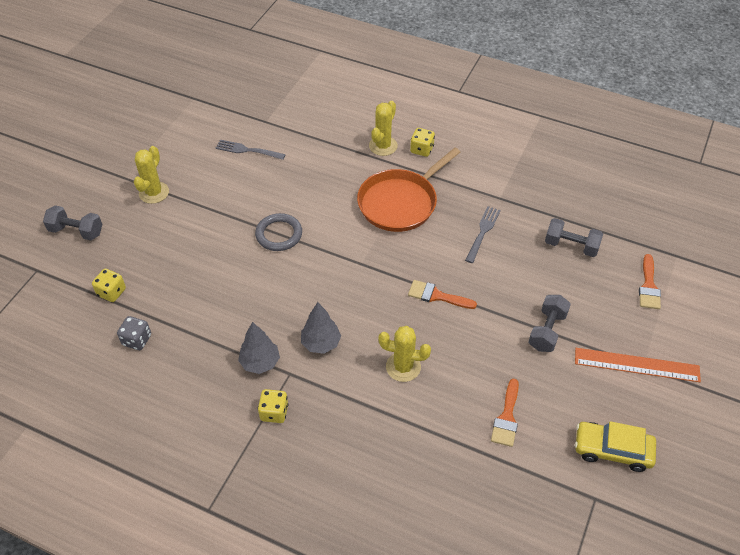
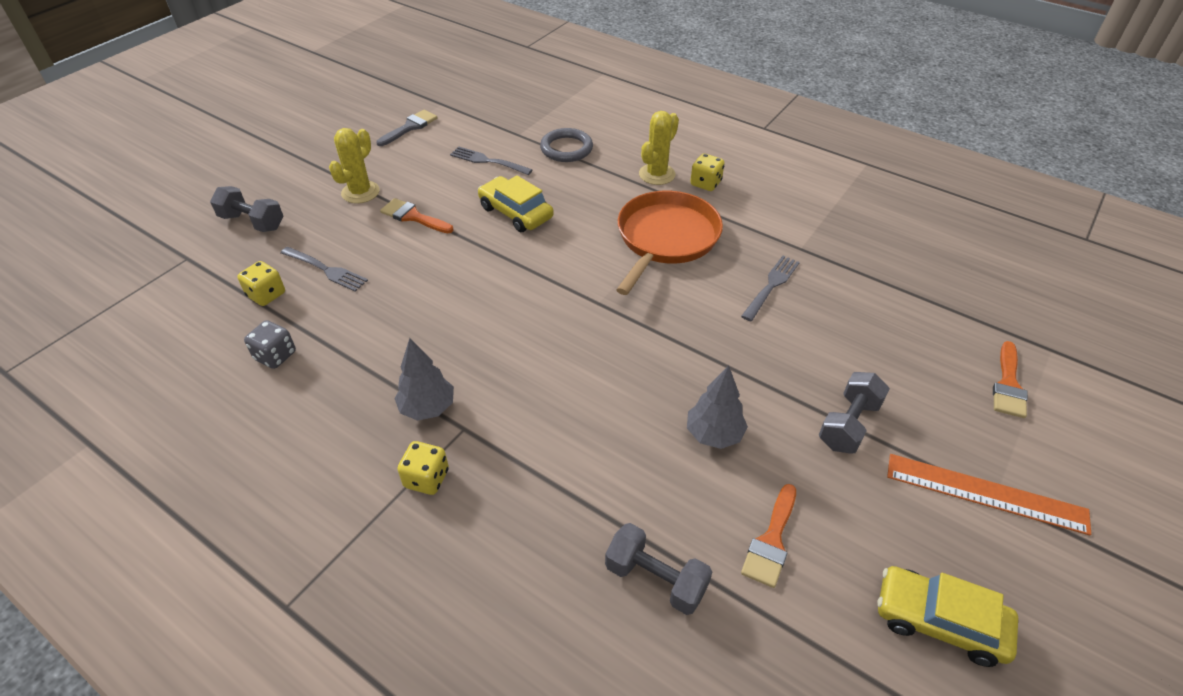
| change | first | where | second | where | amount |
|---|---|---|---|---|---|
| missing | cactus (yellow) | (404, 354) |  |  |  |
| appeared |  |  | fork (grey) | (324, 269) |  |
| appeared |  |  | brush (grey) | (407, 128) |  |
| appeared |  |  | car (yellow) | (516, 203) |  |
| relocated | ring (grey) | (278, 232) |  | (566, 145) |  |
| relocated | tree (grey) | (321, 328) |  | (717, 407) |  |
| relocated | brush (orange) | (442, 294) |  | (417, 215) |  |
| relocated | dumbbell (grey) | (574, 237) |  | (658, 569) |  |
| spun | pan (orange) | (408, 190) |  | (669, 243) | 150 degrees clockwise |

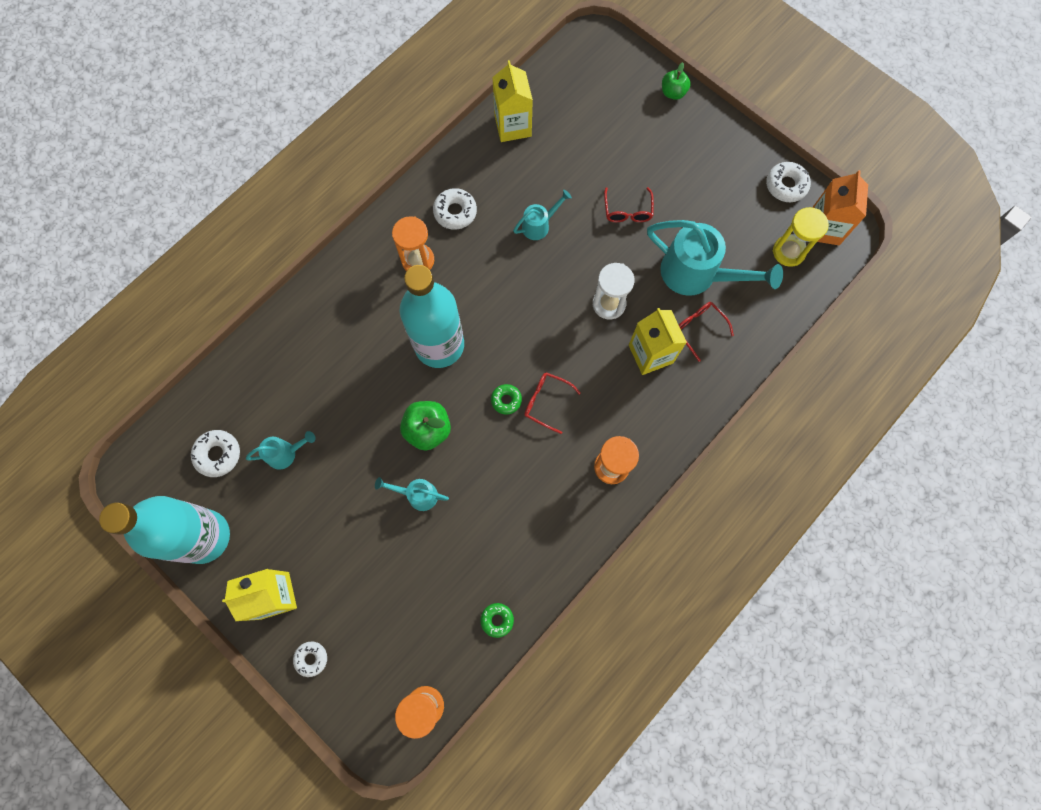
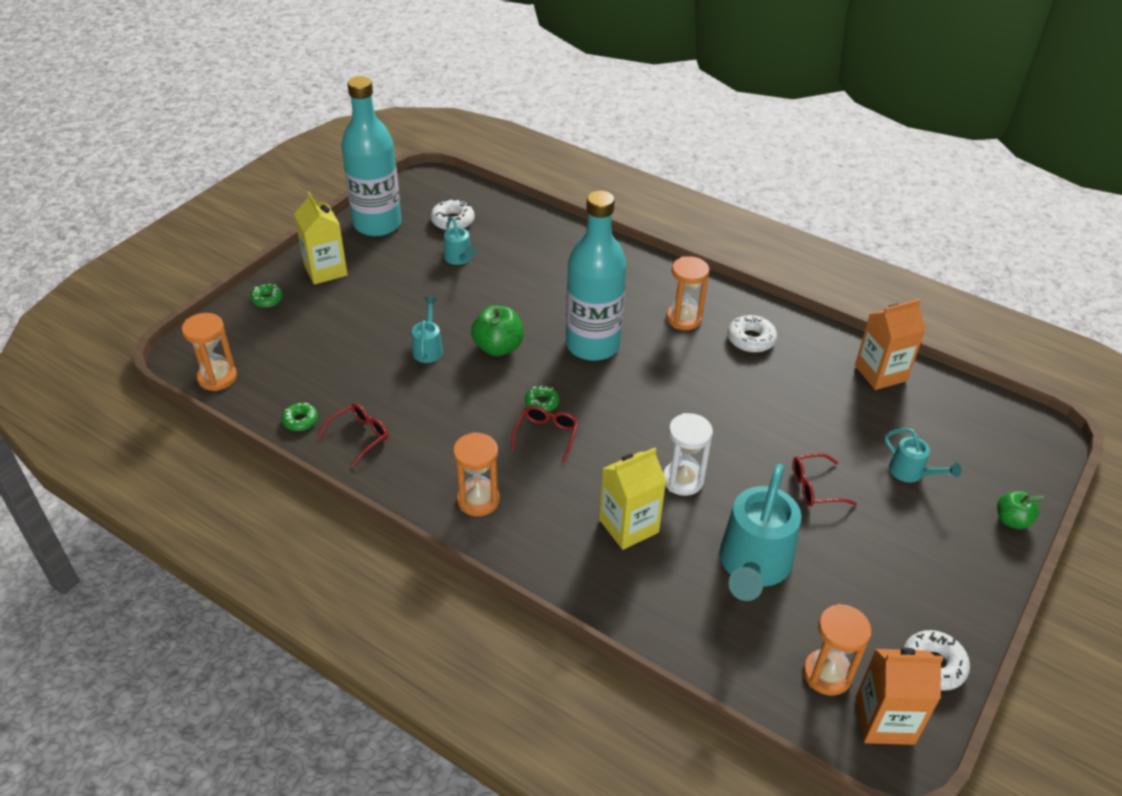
| change | first | where | second | where | amount |
|---|---|---|---|---|---|
| relocated | watering can (turquoise) | (542, 215) |  | (923, 455) |  |
| relocated | glasses (red) | (706, 332) |  | (353, 435) |  |
| colour | donut (white) | (310, 659) | donut (green) | (267, 295) |  |
| colour | carton (yellow) | (512, 101) | carton (orange) | (890, 344) |  |
| colour | hourglass (yellow) | (801, 237) | hourglass (orange) | (837, 650) |  |

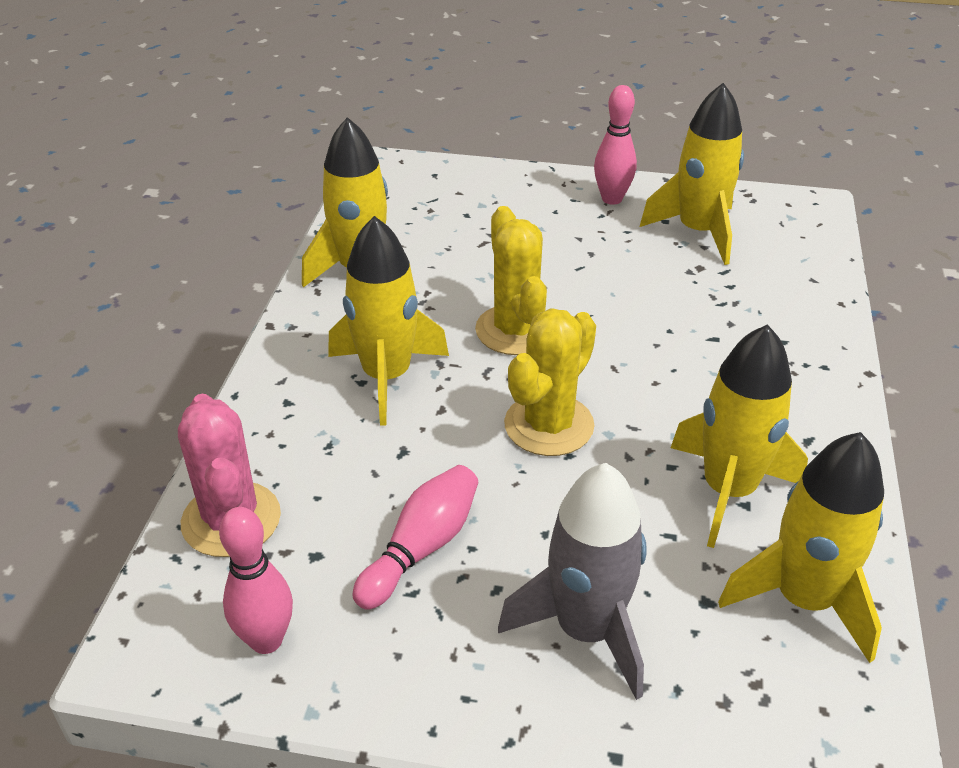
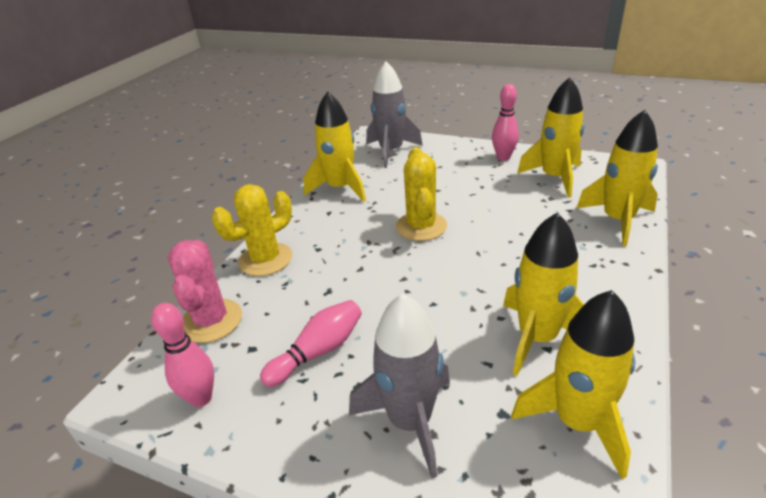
| change | first | where | second | where | amount |
|---|---|---|---|---|---|
| appeared |  |  | rocket (grey) | (394, 114) |  |
| relocated | rocket (yellow) | (388, 321) |  | (617, 178) |  |
| relocated | cactus (yellow) | (550, 382) |  | (252, 230) |  |

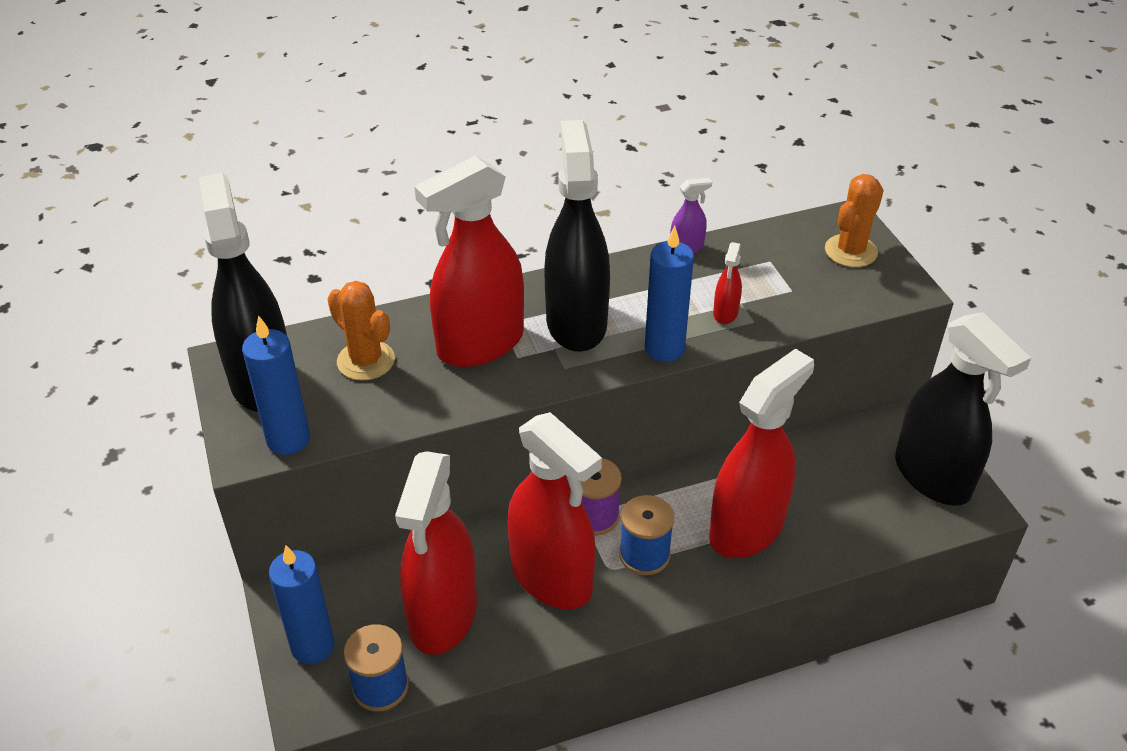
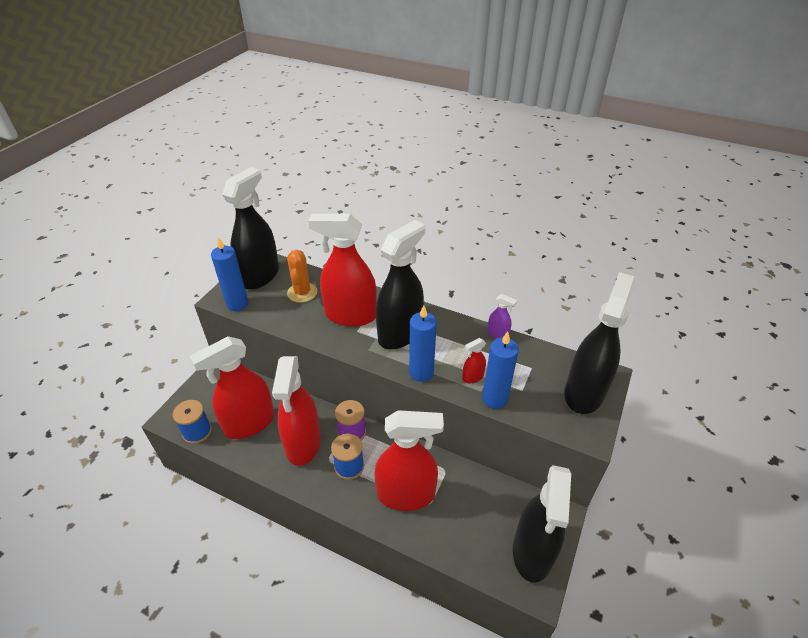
| change | first | where | second | where | amount |
|---|---|---|---|---|---|
| relocated | candle (blue) | (302, 604) |  | (500, 370) |  |
| exchanged | cactus (orange) | (854, 220) | spray bottle (black) | (600, 343) |  |

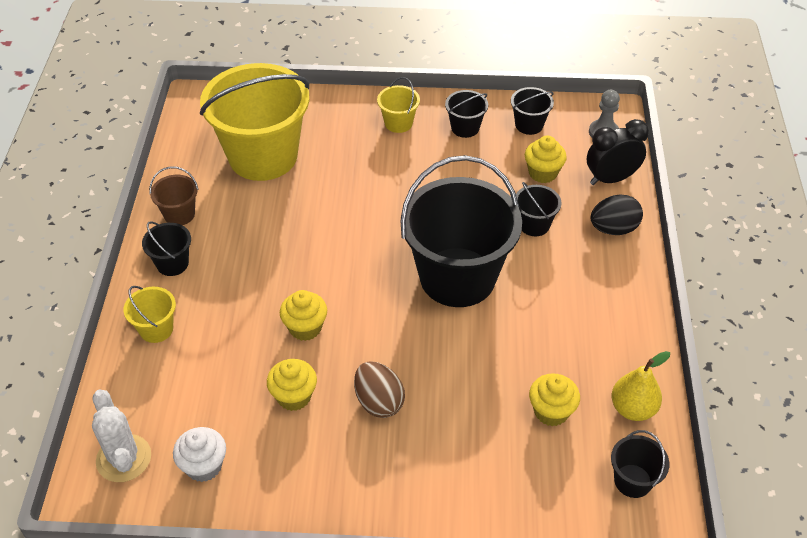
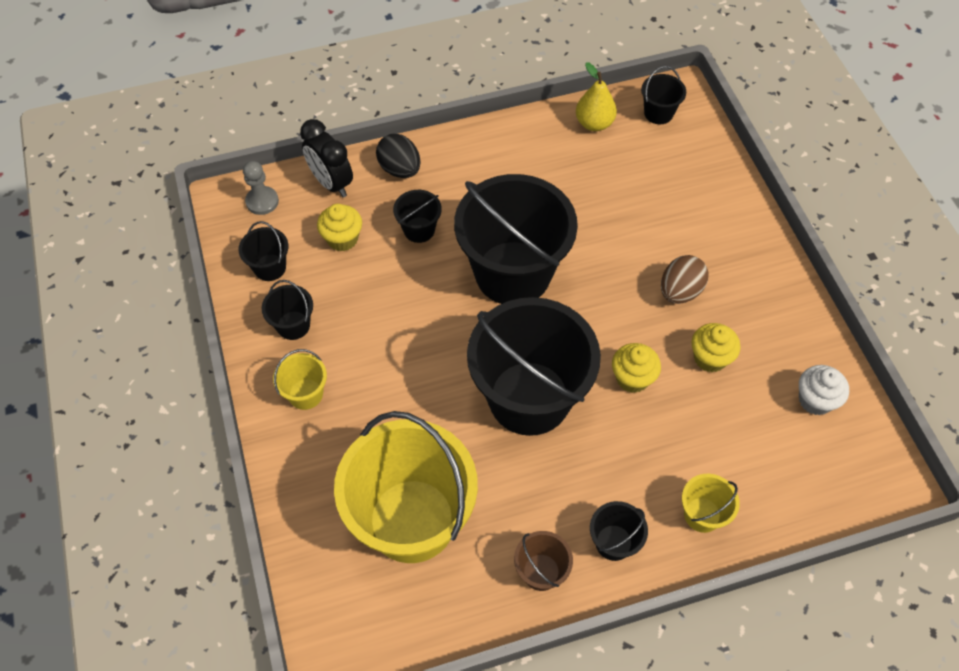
| change | first | where | second | where | amount |
|---|---|---|---|---|---|
| missing | cactus (white) | (121, 435) |  |  |  |
| missing | cupcake (yellow) | (554, 399) |  |  |  |
| appeared |  |  | bucket (black) | (534, 366) |  |

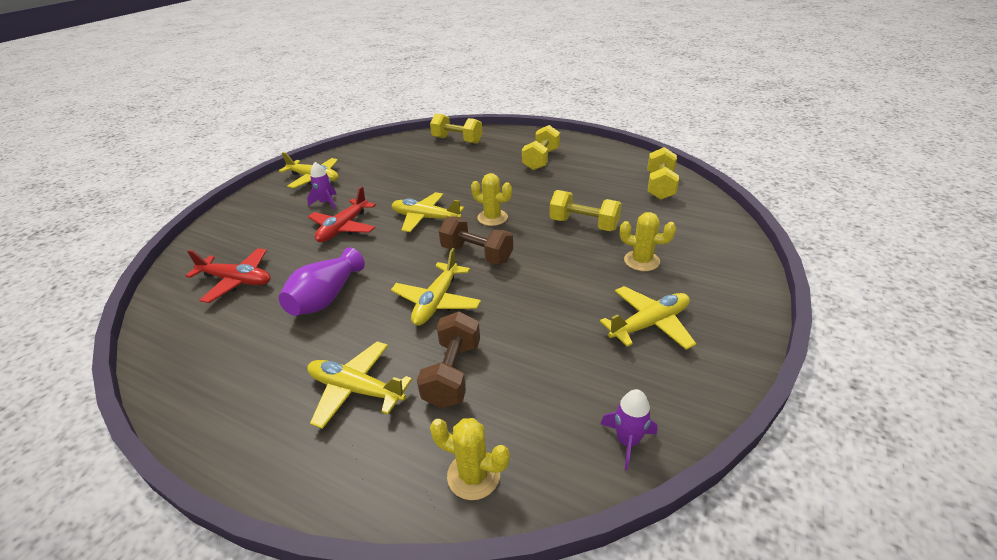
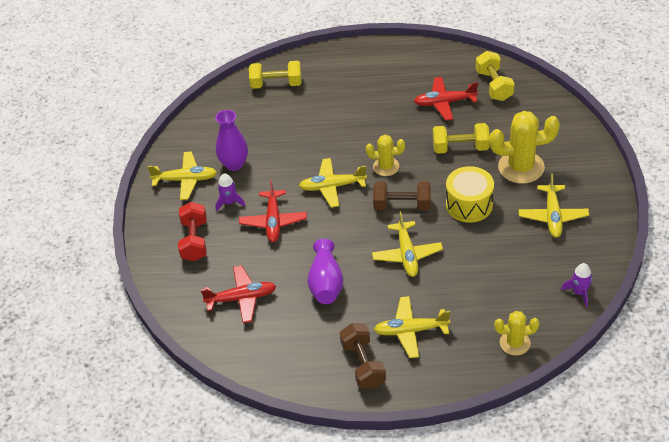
| change | first | where | second | where | amount |
|---|---|---|---|---|---|
| missing | dumbbell (yellow) | (541, 147) |  |  |  |
| appeared |  |  | dumbbell (red) | (192, 231) |  |
| appeared |  |  | vase (purple) | (231, 140) |  |
| appeared |  |  | plane (red) | (446, 99) |  |
| appeared |  |  | drum (yellow) | (470, 194) |  |
| relocated | dumbbell (brown) | (448, 359) |  | (363, 356) |  |
| spun | plane (yellow) | (648, 318) |  | (553, 205) | 150 degrees clockwise |
| size | cactus (yellow) | (648, 241) |  | (524, 147) | x1.71 |

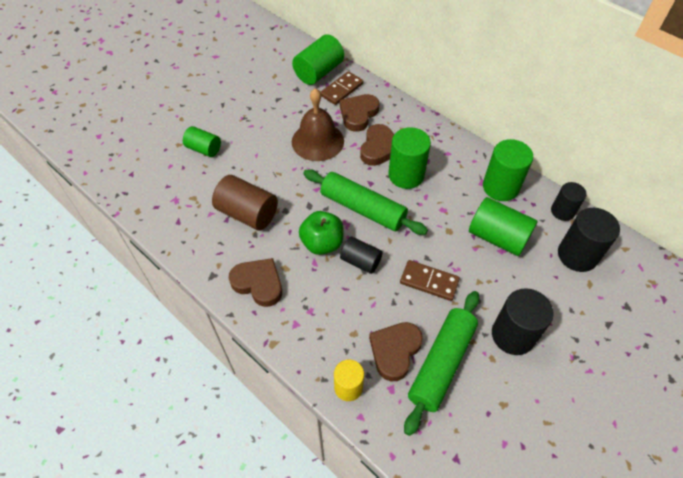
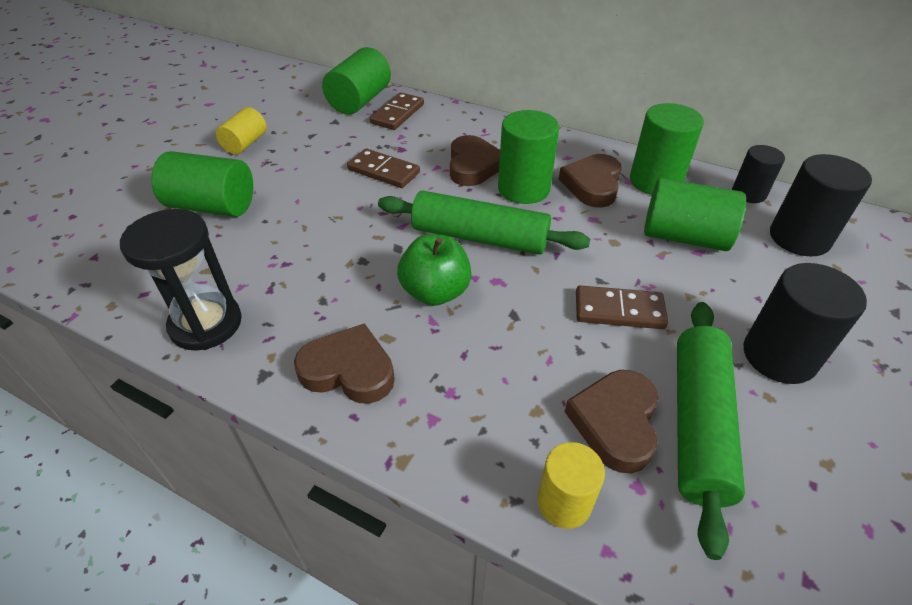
| change | first | where | second | where | amount |
|---|---|---|---|---|---|
| missing | cylinder (brown) | (245, 202) |  |  |  |
| missing | cylinder (black) | (361, 255) |  |  |  |
| appeared |  |  | hourglass (black) | (181, 280) |  |
| appeared |  |  | cylinder (yellow) | (241, 130) |  |
| relocated | heart (brown) | (359, 113) |  | (590, 181) |  |
| exchanged | bell (brown) | (318, 124) | domino (brown) | (383, 168) |  |
| size | cylinder (green) | (202, 141) |  | (202, 184) | x1.59 |

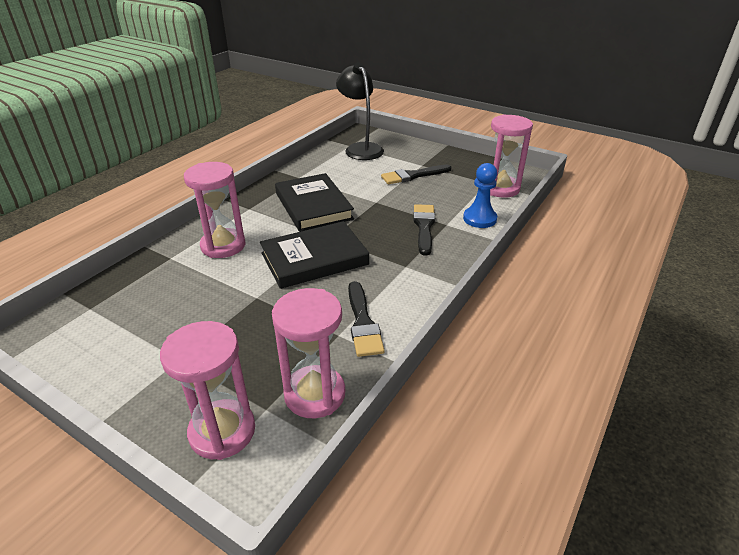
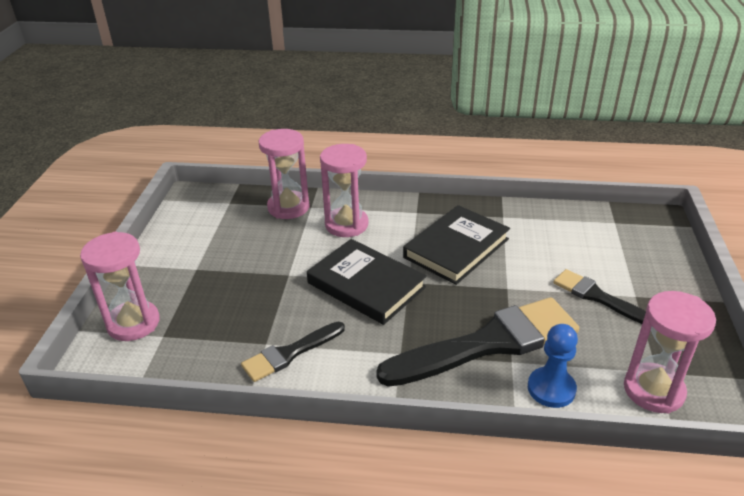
| change | first | where | second | where | amount |
|---|---|---|---|---|---|
| missing | lamp (black) | (360, 111) |  |  |  |
| relocated | hourglass (pink) | (308, 353) |  | (284, 174) |  |
| size | brush (black) | (424, 230) |  | (477, 342) | x1.89 |

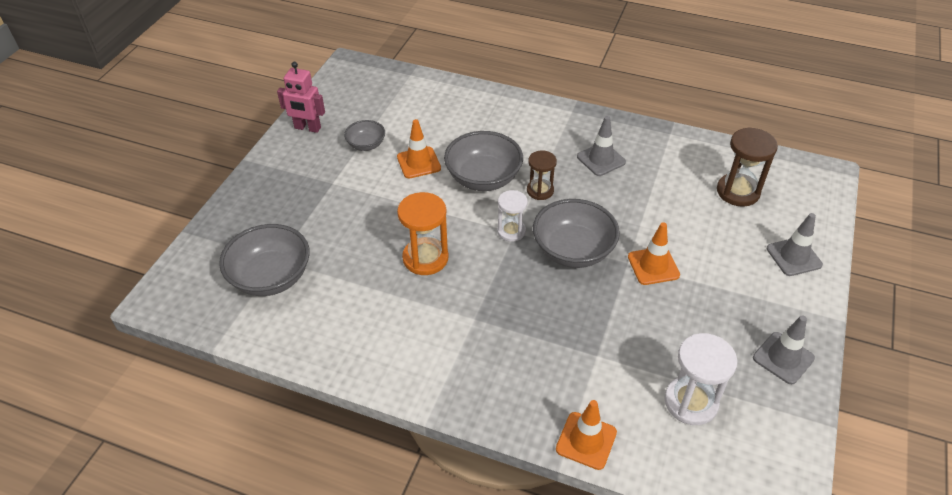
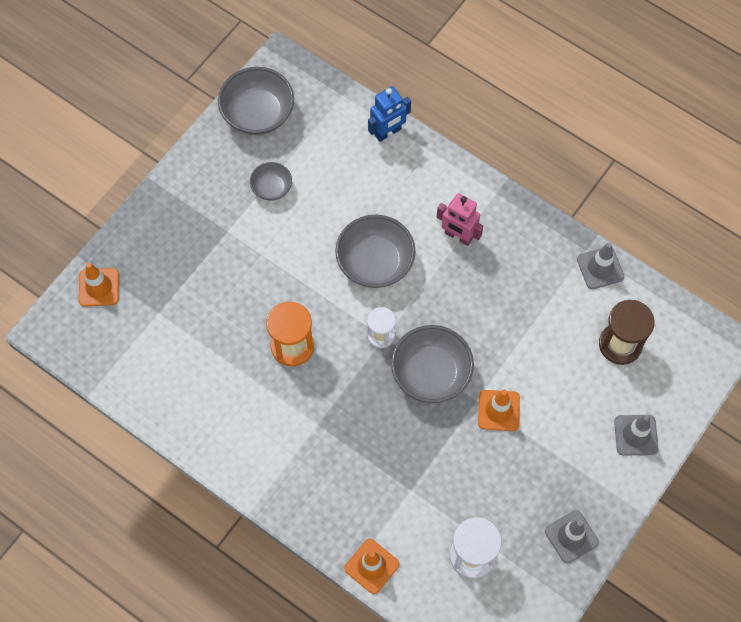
| change | first | where | second | where | amount |
|---|---|---|---|---|---|
| missing | hourglass (brown) | (542, 175) |  |  |  |
| appeared |  |  | robot (blue) | (389, 114) |  |
| relocated | bowl (grey) | (264, 260) |  | (256, 101) |  |
| relocated | robot (pink) | (301, 97) |  | (460, 219) |  |
| relocated | traffic cone (orange) | (419, 148) |  | (99, 284) |  |
| relocated | traffic cone (grey) | (601, 146) |  | (600, 265) |  |

